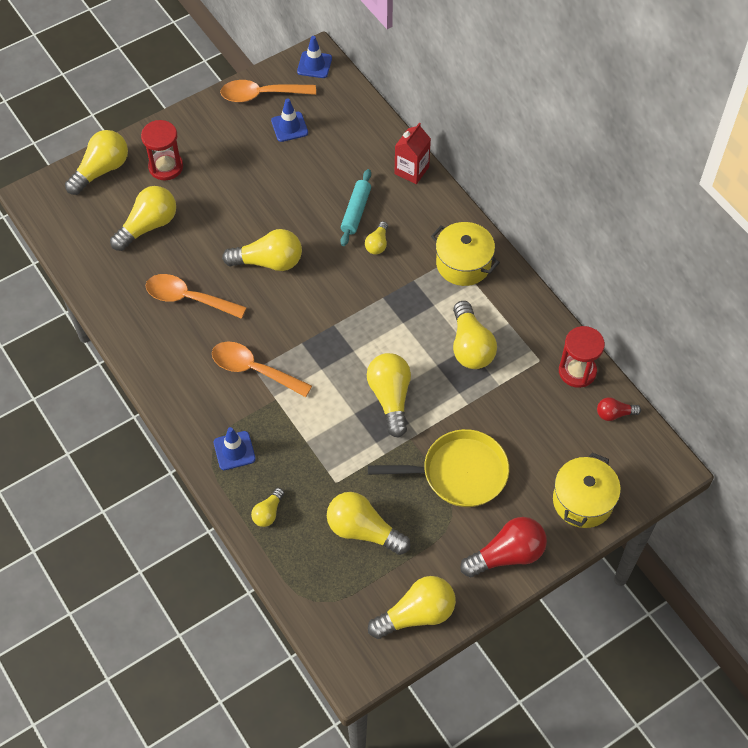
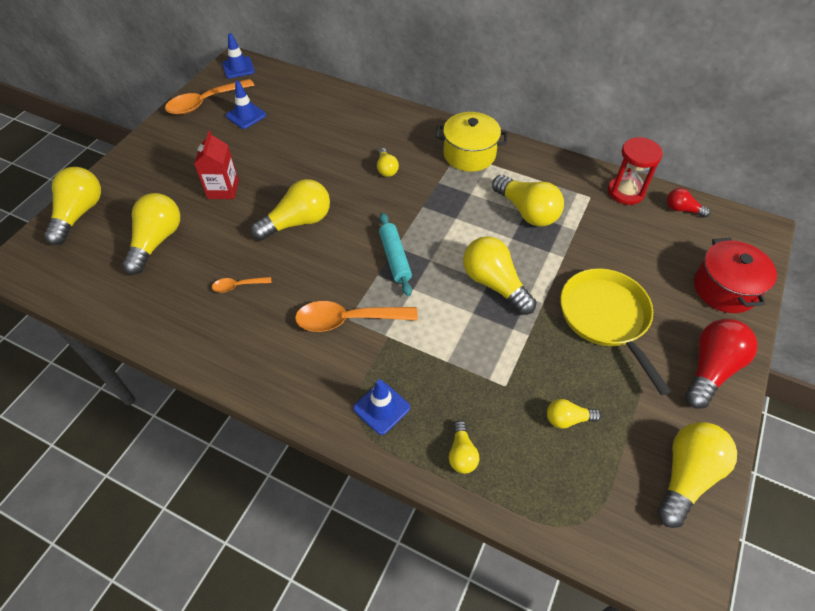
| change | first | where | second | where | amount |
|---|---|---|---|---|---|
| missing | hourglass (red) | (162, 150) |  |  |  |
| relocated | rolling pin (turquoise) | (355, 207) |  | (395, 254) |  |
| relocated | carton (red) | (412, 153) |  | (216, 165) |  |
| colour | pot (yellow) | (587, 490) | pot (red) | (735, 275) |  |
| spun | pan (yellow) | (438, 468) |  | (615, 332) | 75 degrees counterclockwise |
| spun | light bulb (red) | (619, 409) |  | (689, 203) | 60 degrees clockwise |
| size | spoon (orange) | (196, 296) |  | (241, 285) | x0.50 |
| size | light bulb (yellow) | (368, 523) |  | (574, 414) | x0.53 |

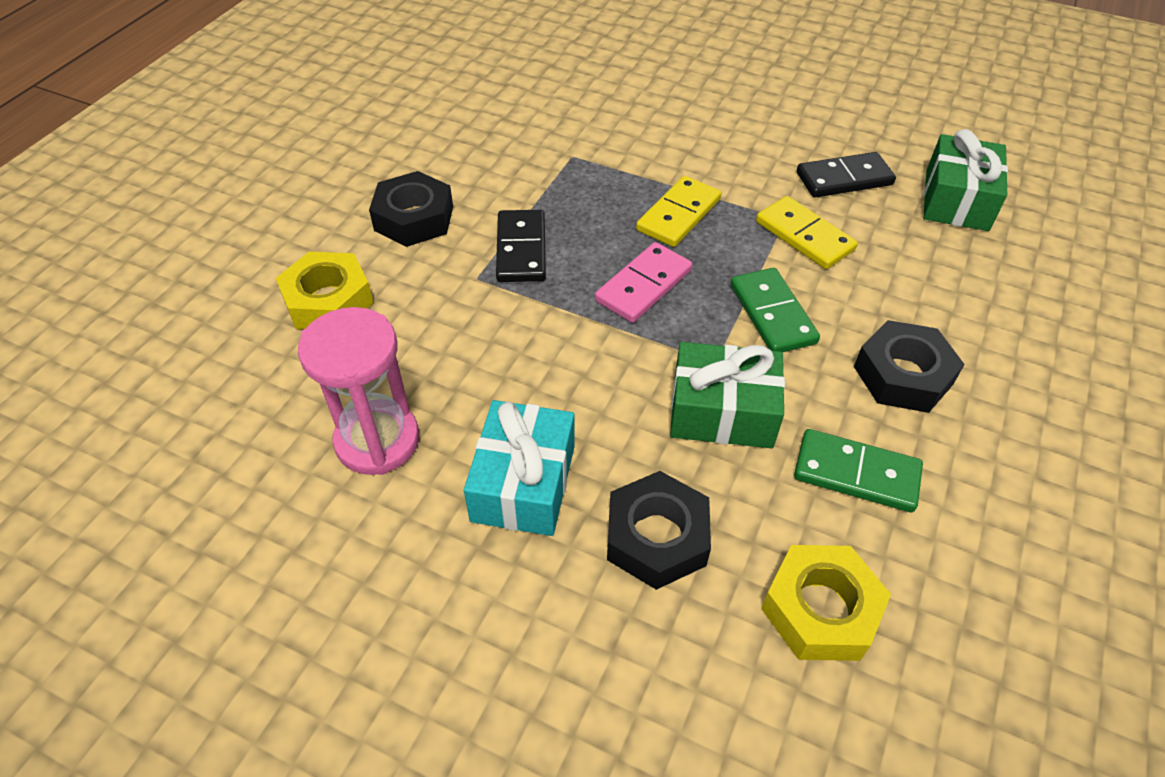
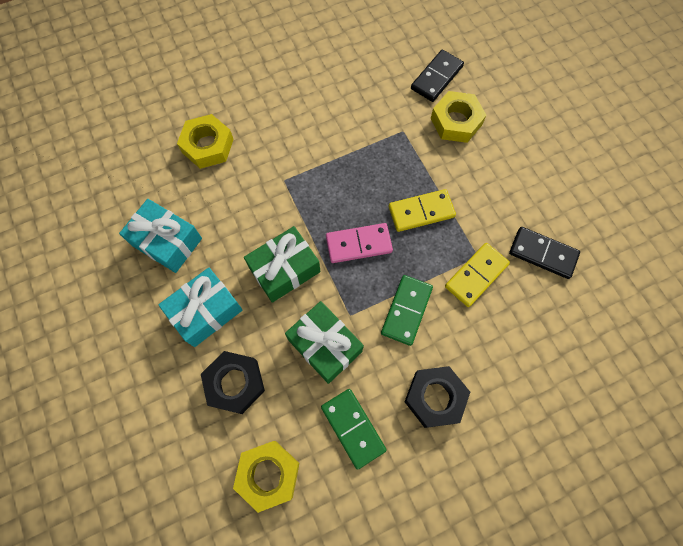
| change | first | where | second | where | amount |
|---|---|---|---|---|---|
| missing | nut (black) | (411, 209) |  |  |  |
| appeared |  |  | nut (yellow) | (458, 117) |  |
| relocated | domino (black) | (521, 246) |  | (437, 76) |  |
| relocated | gift (green) | (965, 180) |  | (282, 264) |  |
| exchanged | hourglass (pink) | (358, 391) | gift (turquoise) | (160, 236) |  |
| spun | domino (yellow) | (807, 232) |  | (477, 275) | 45 degrees clockwise |

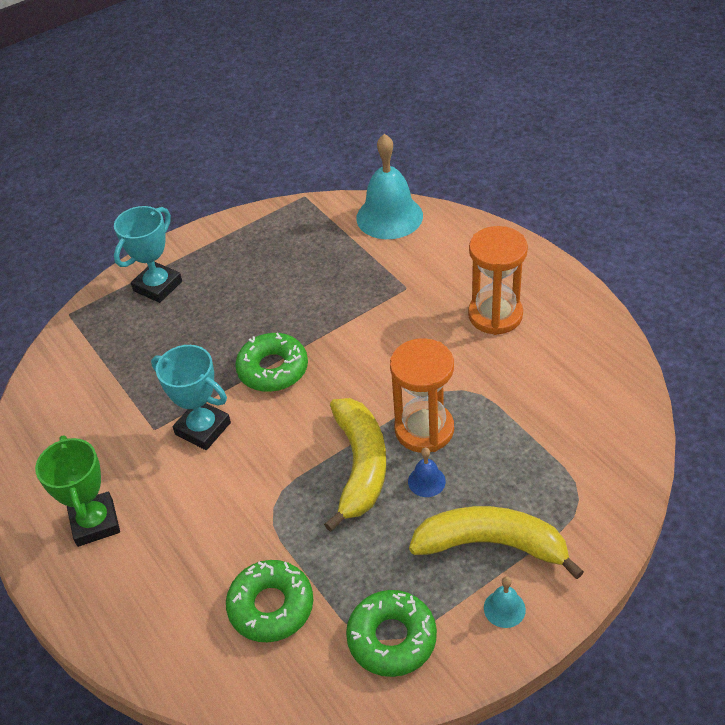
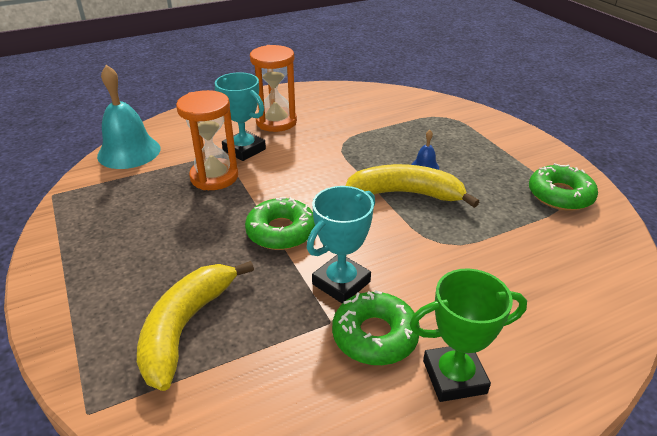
| change | first | where | second | where | amount |
|---|---|---|---|---|---|
| missing | bell (turquoise) | (505, 602) |  |  |  |
| relocated | trophy (turquoise) | (148, 254) |  | (240, 116) |  |
| relocated | donut (green) | (269, 601) |  | (376, 327) |  |
| relocated | hourglass (orange) | (422, 395) |  | (207, 140) |  |
| relocated | banana (yellow) | (496, 542) |  | (195, 326) |  |

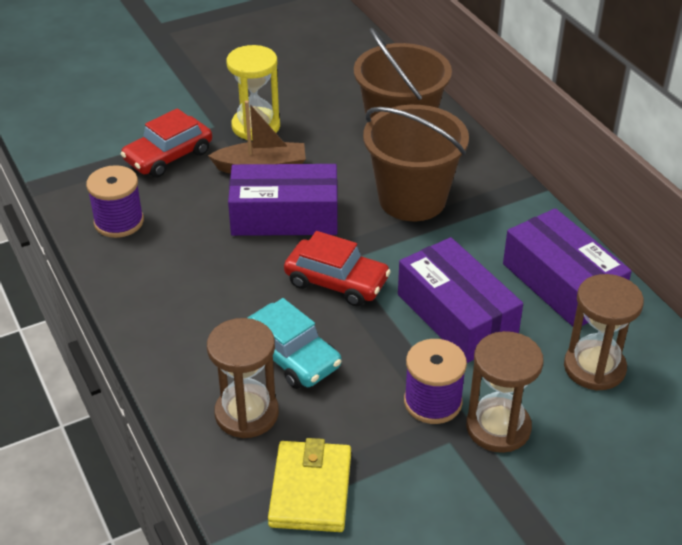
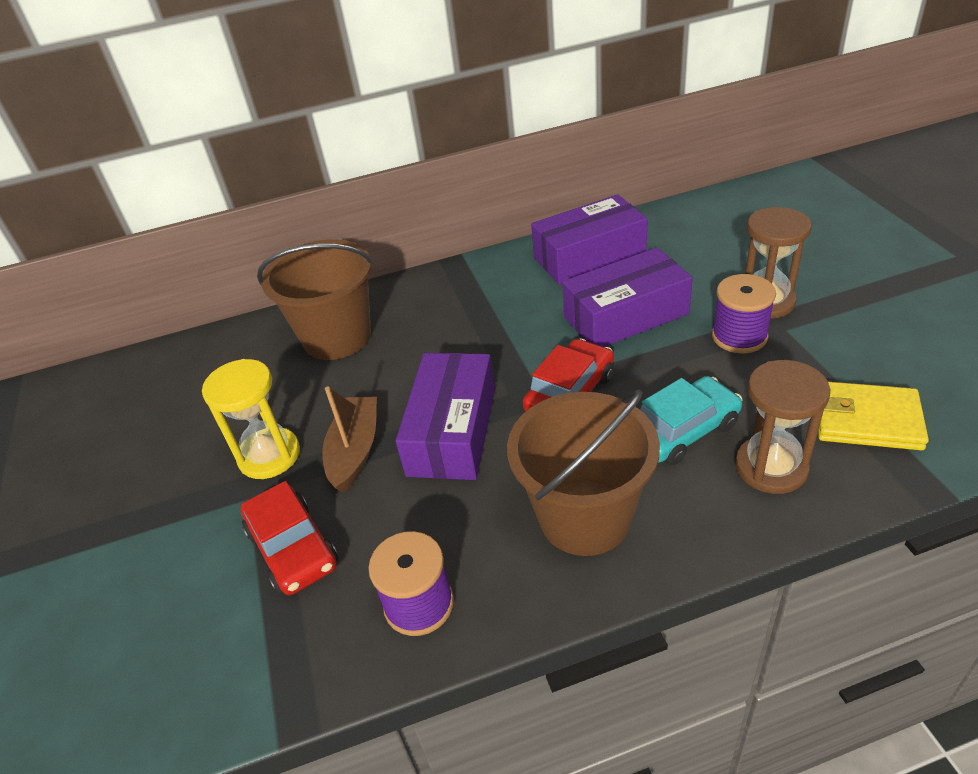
| change | first | where | second | where | amount |
|---|---|---|---|---|---|
| missing | hourglass (brown) | (604, 332) |  |  |  |
| relocated | bucket (brown) | (416, 163) |  | (583, 473) |  |

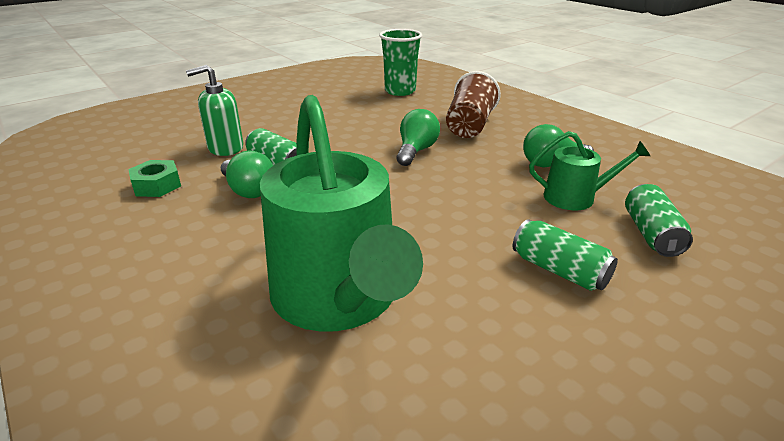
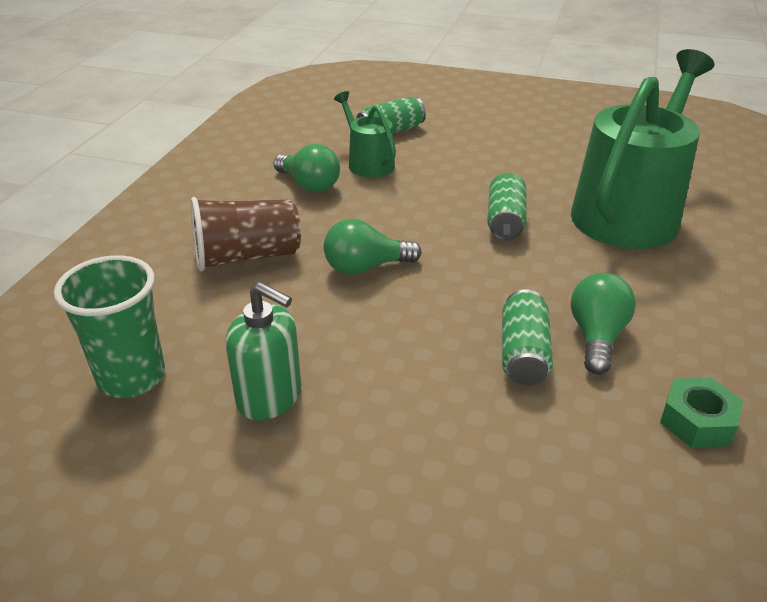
| change | first | where | second | where | amount |
|---|---|---|---|---|---|
| relocated | soap dispenser (green) | (214, 110) |  | (264, 351) |  |
| relocated | can (green) | (565, 255) |  | (507, 207) |  |

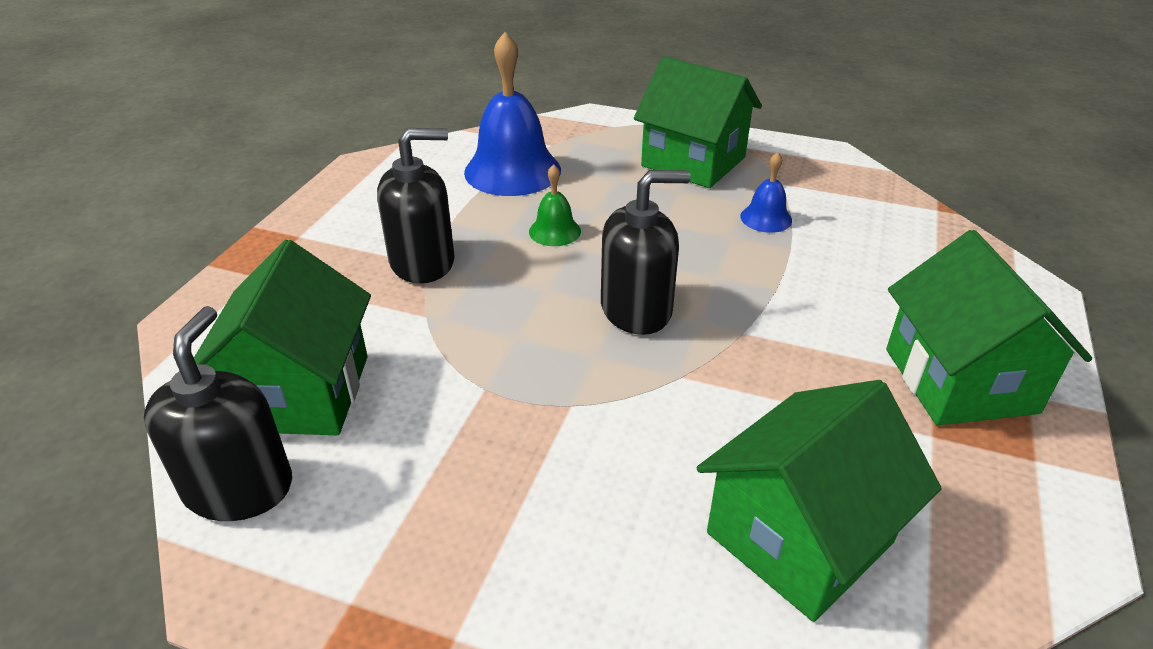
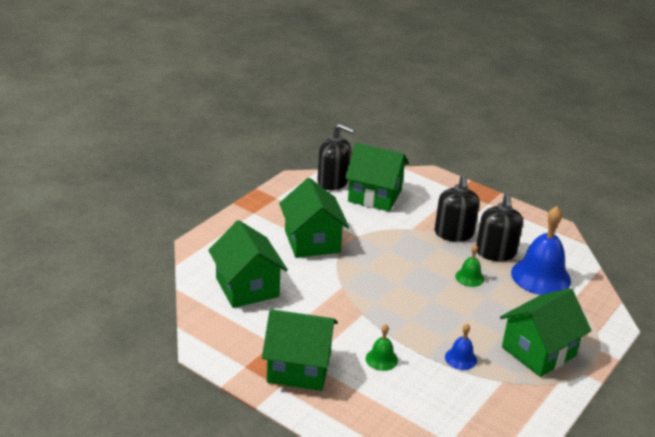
| change | first | where | second | where | amount |
|---|---|---|---|---|---|
| appeared |  |  | house (green) | (314, 218) |  |
| appeared |  |  | bell (green) | (382, 347) |  |
| relocated | soap dispenser (black) | (646, 252) |  | (499, 227) |  |

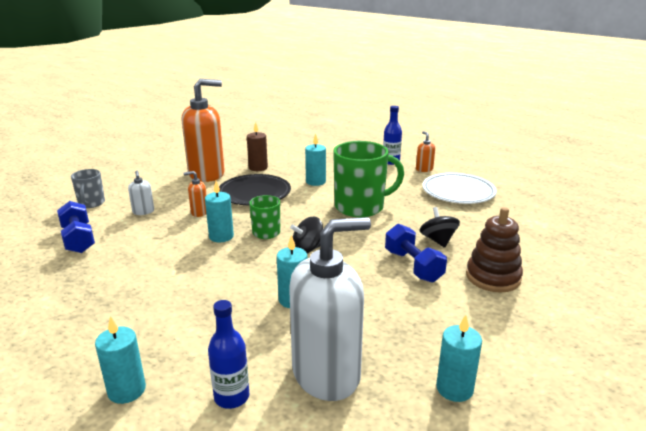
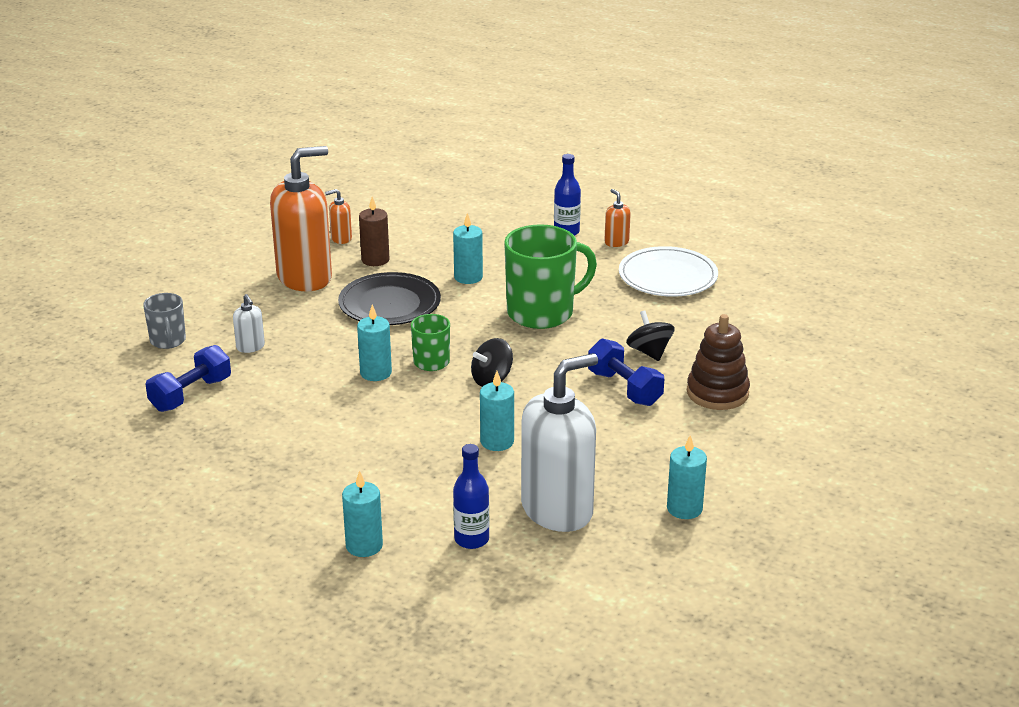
| change | first | where | second | where | amount |
|---|---|---|---|---|---|
| relocated | soap dispenser (orange) | (195, 194) |  | (338, 216) |  |
| spun | dumbbell (blue) | (76, 227) |  | (188, 378) | 75 degrees clockwise |

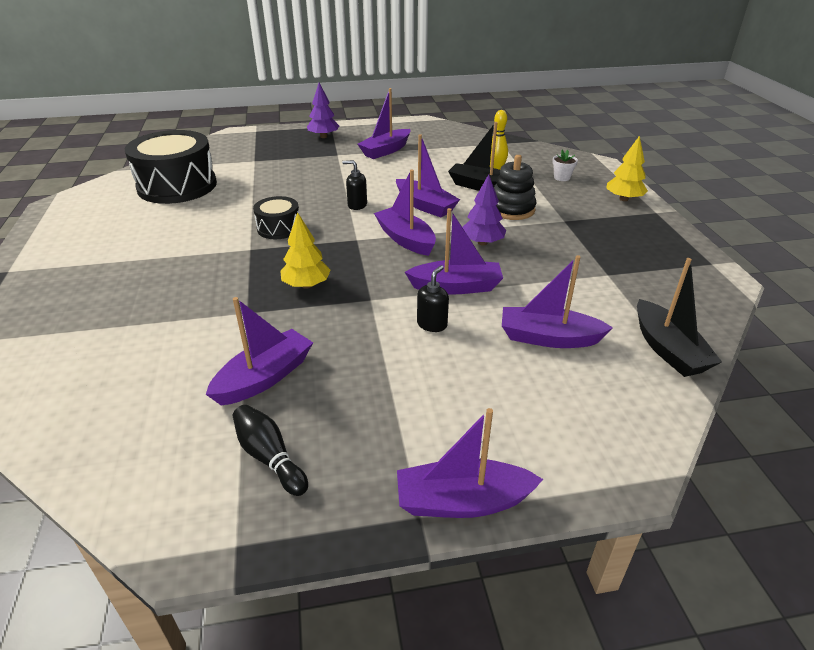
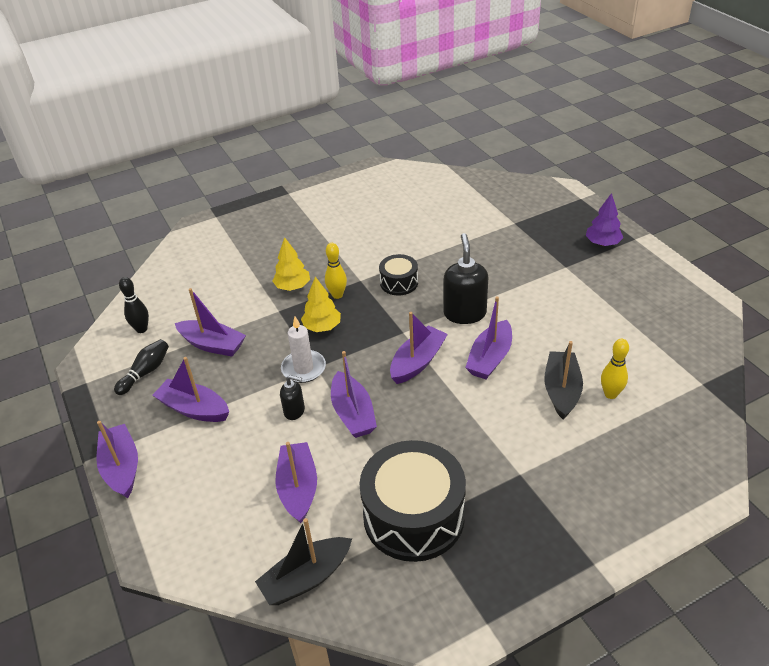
| change | first | where | second | where | amount |
|---|---|---|---|---|---|
| missing | tree (purple) | (484, 209) |  |  |  |
| missing | stacking toy (black) | (515, 187) |  |  |  |
| missing | flower pot (white) | (565, 165) |  |  |  |
| appeared |  |  | bowling pin (black) | (134, 305) |  |
| appeared |  |  | candle (white) | (303, 350) |  |
| appeared |  |  | bowling pin (yellow) | (336, 271) |  |
| relocated | drum (black) | (171, 167) |  | (412, 501) |  |
| relocated | boat (purple) | (384, 123) |  | (190, 389) |  |
| relocated | tree (yellow) | (627, 168) |  | (291, 264) |  |
| size | soap dispenser (black) | (354, 185) |  | (465, 278) | x1.85 |

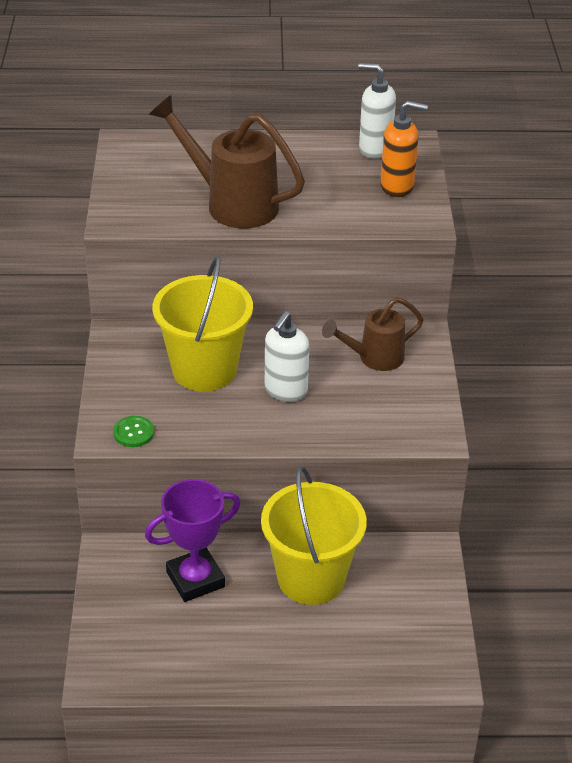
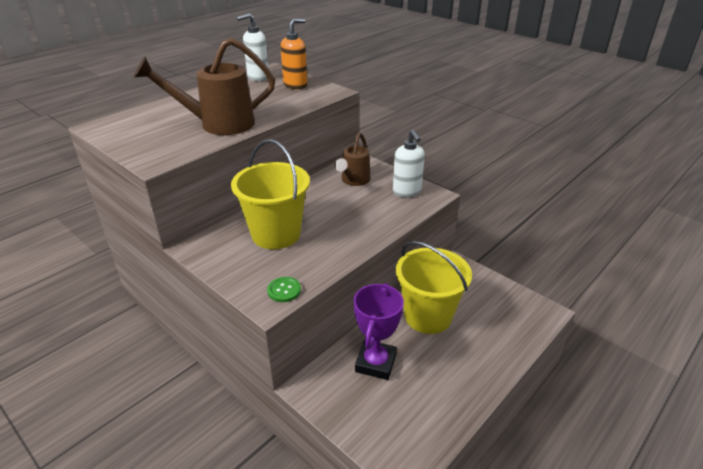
| change | first | where | second | where | amount |
|---|---|---|---|---|---|
| relocated | soap dispenser (white) | (287, 356) |  | (409, 163) |  |

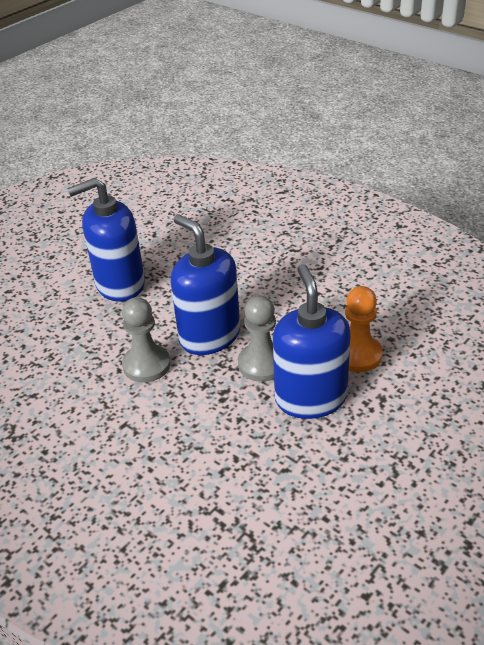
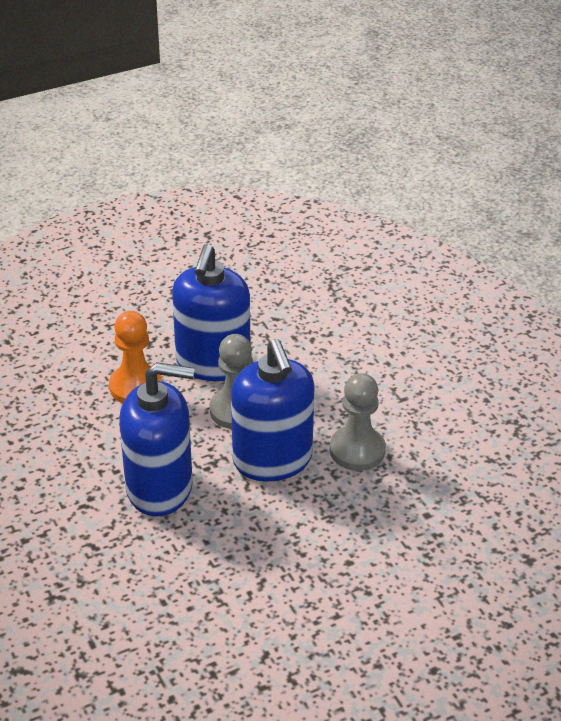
| change | first | where | second | where | amount |
|---|---|---|---|---|---|
| relocated | soap dispenser (blue) | (106, 240) |  | (157, 439) |  |

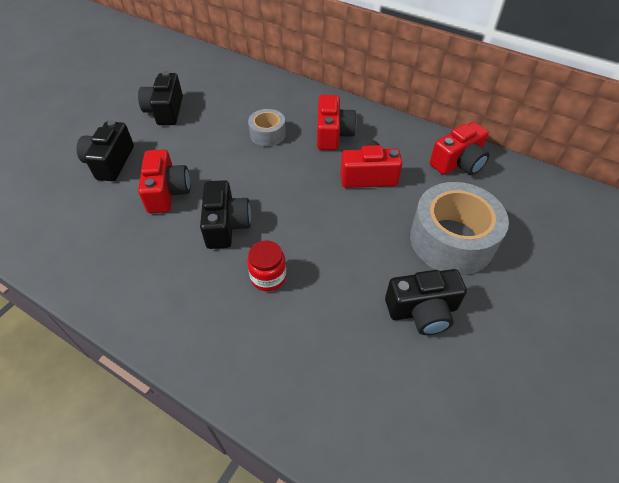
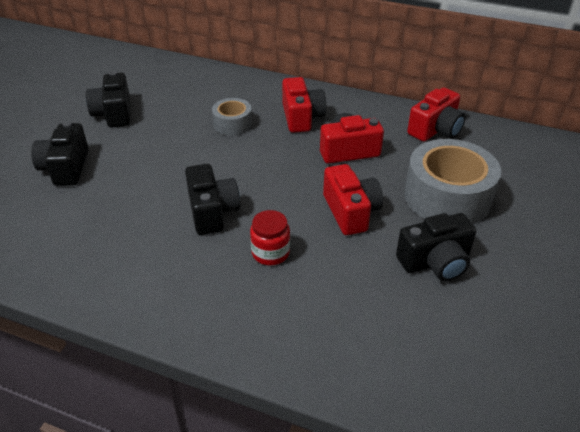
| change | first | where | second | where | amount |
|---|---|---|---|---|---|
| relocated | camera (red) | (164, 181) |  | (353, 199) |  |

